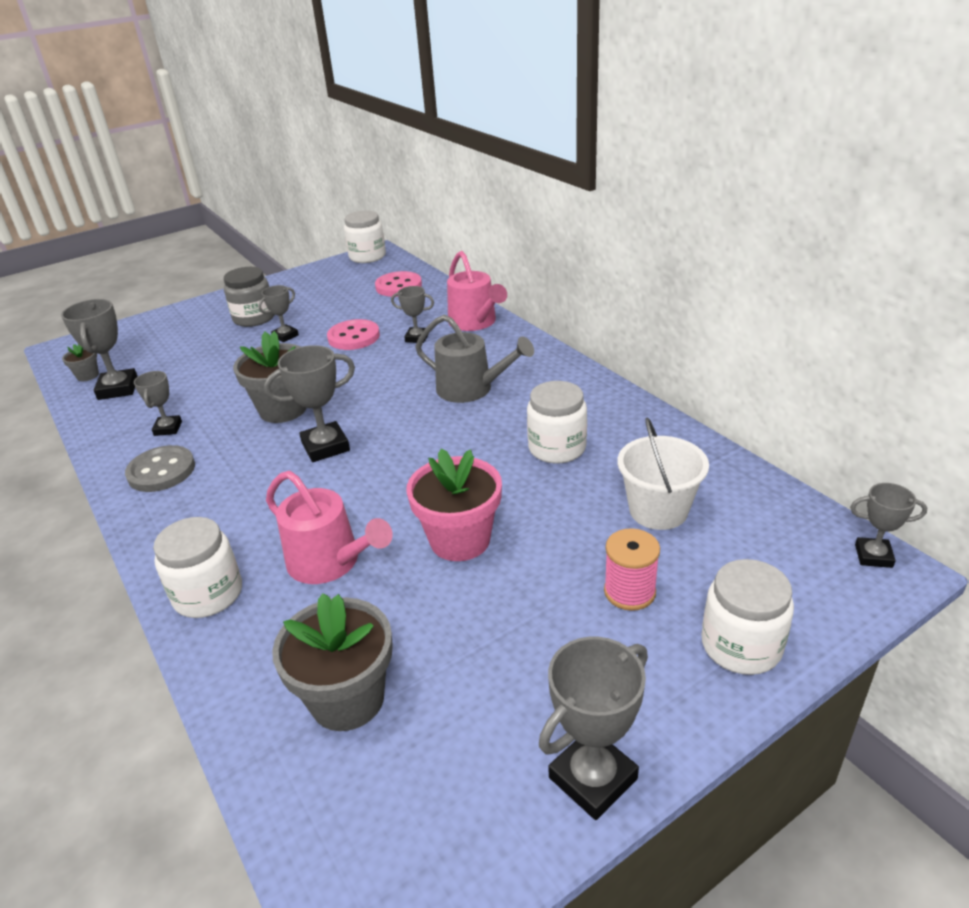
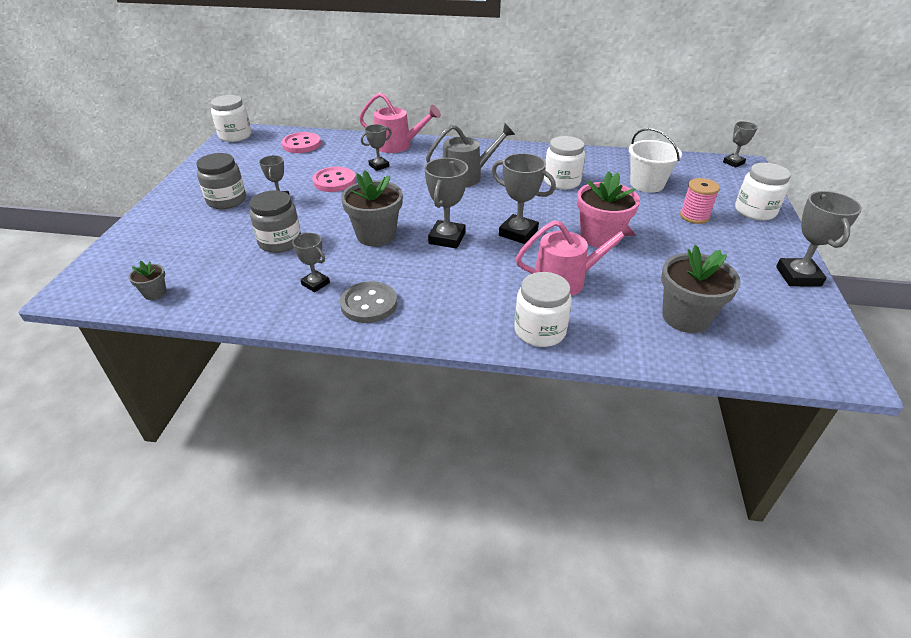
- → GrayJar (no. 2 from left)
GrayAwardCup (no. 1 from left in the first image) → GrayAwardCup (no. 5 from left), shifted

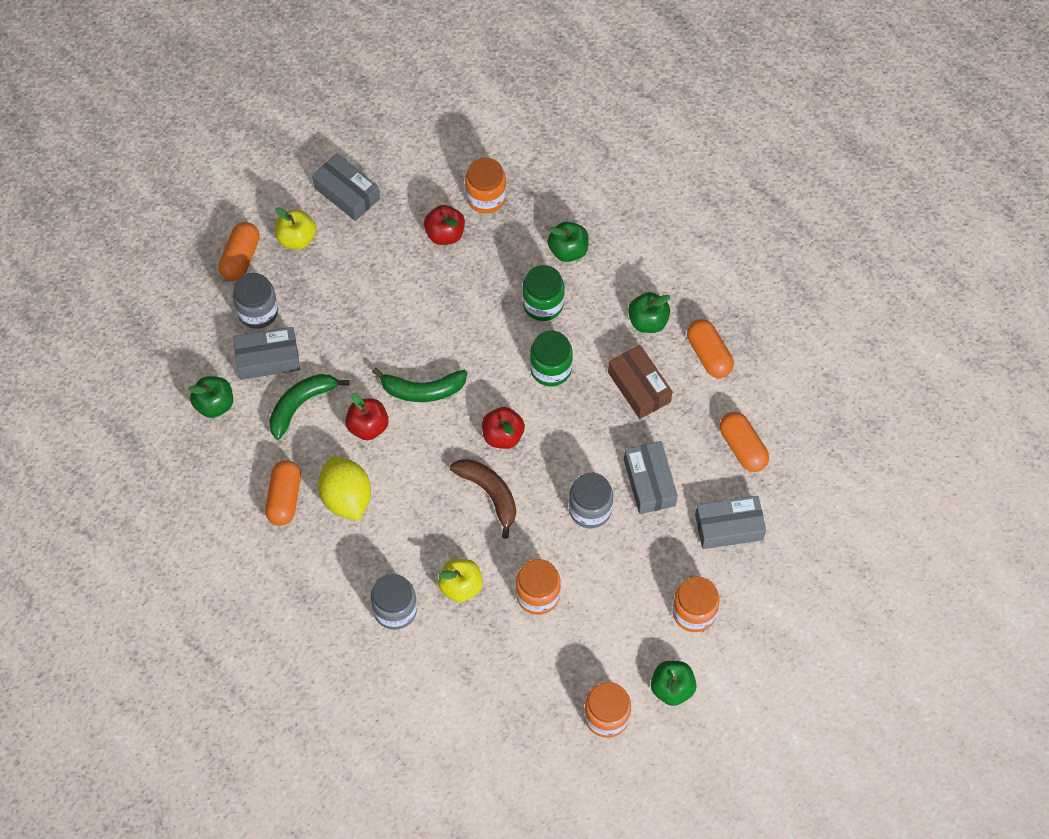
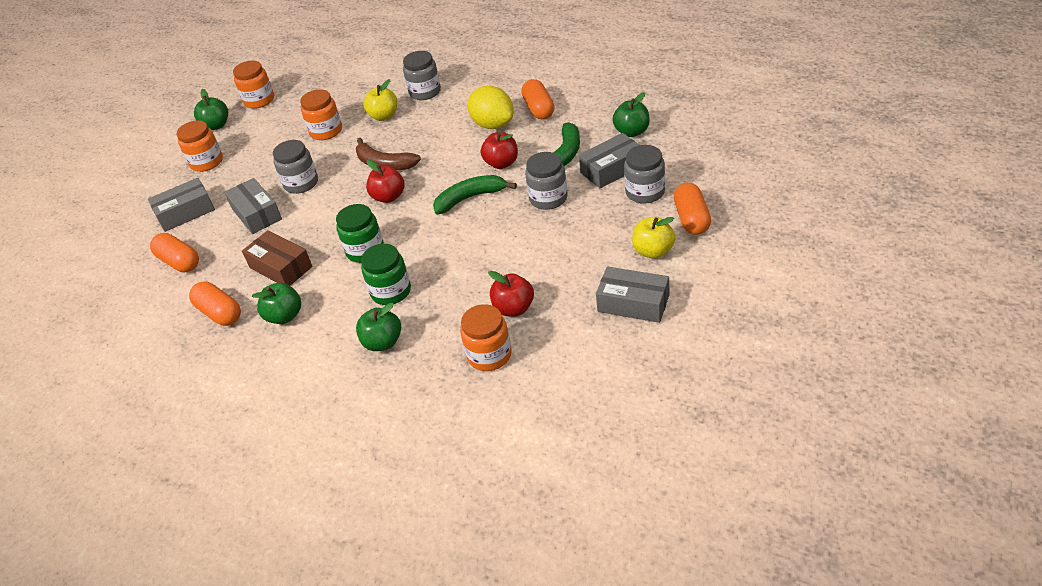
- → GrayJar (no. 3 from left)

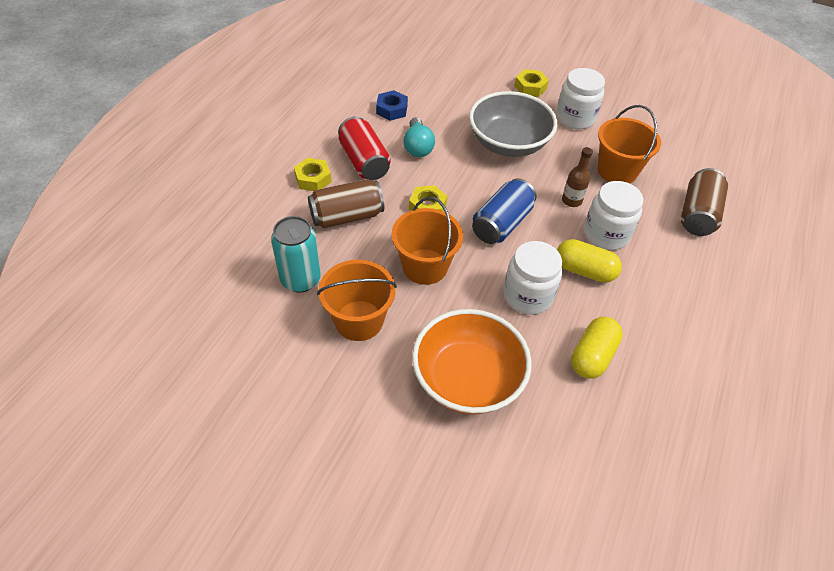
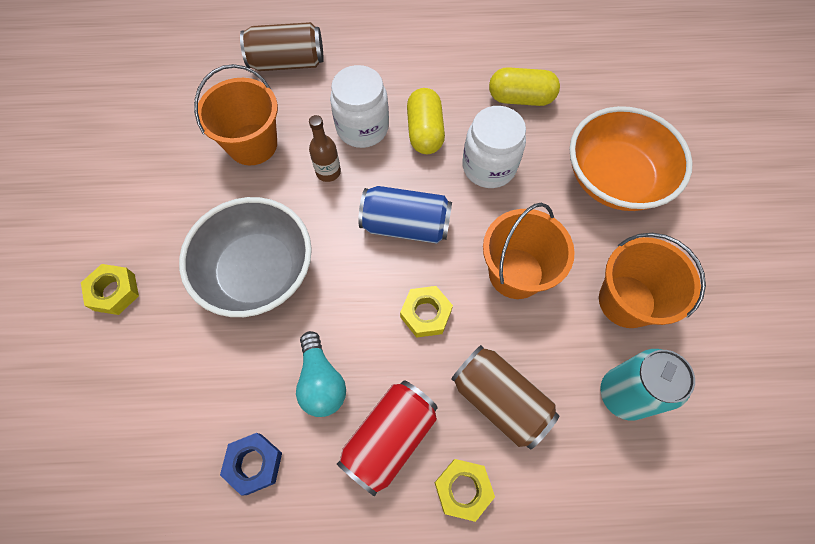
SnowWhiteJar (no. 2 from left) → -
TurquoiseLightBulb, 105 degrees clockwise

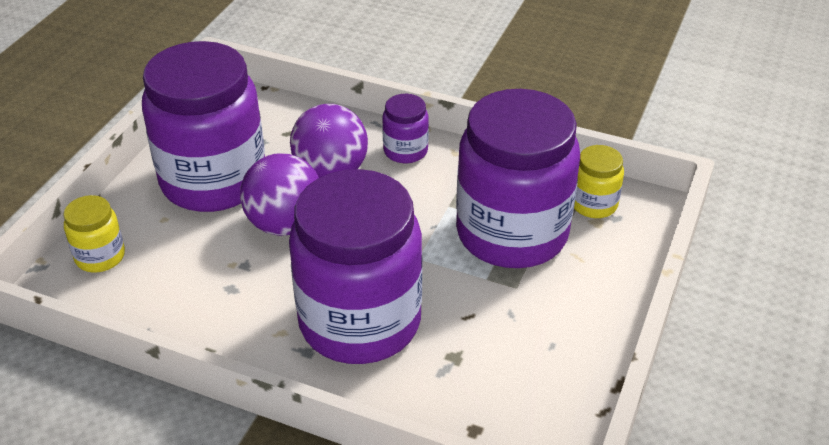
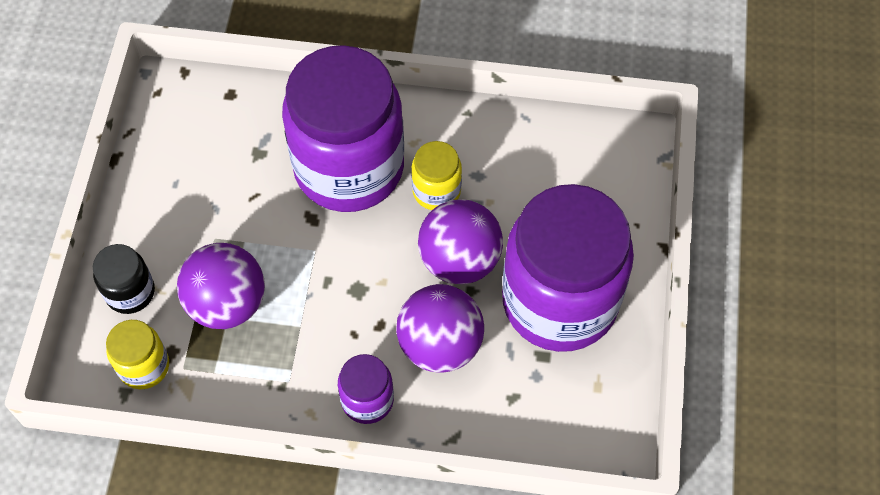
- → EbonyJar
BrightYellowJar (no. 1 from left in the first image) → BrightYellowJar (no. 2 from left), shifted
VioletJar (no. 4 from left) → VioletBall (no. 1 from left)

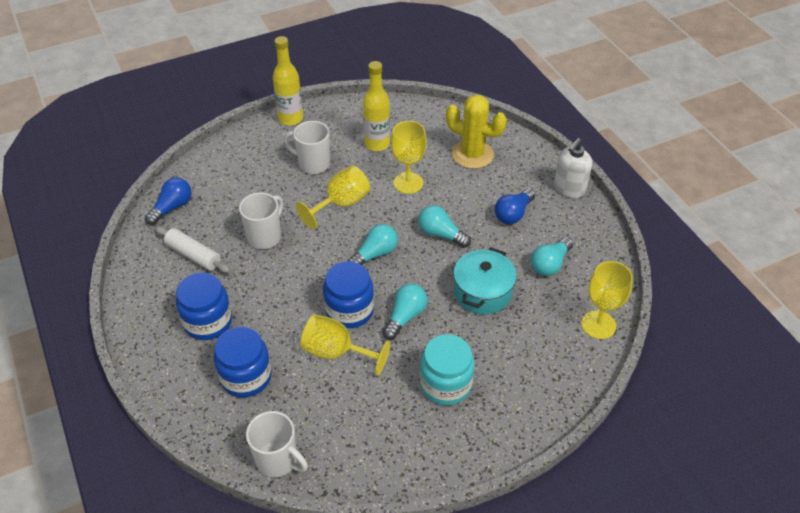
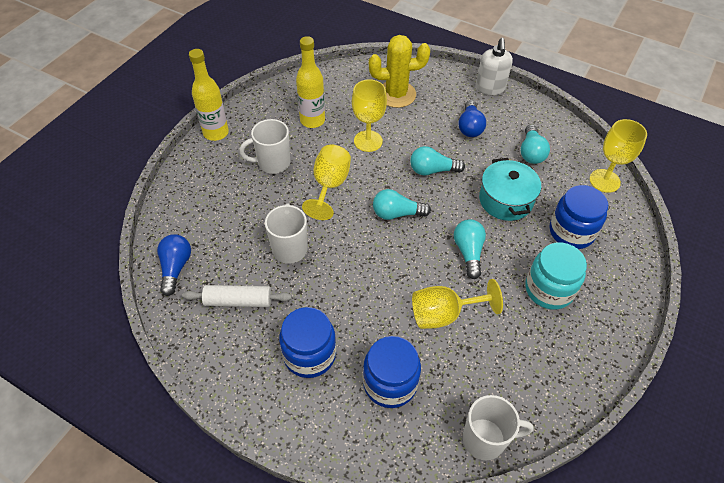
RoyalBlueJar (no. 3 from left), shifted
TurquoiseLightBulb (no. 1 from left), 105 degrees counterclockwise

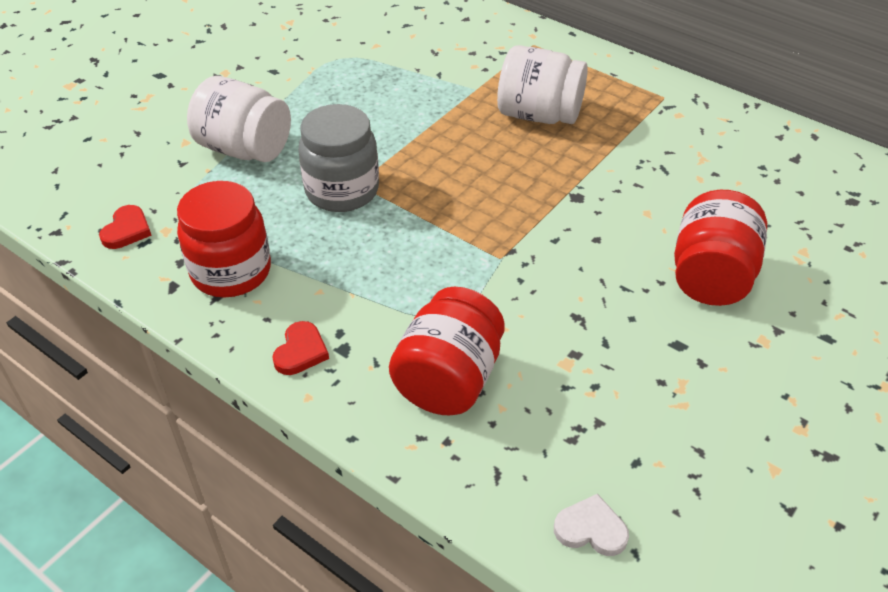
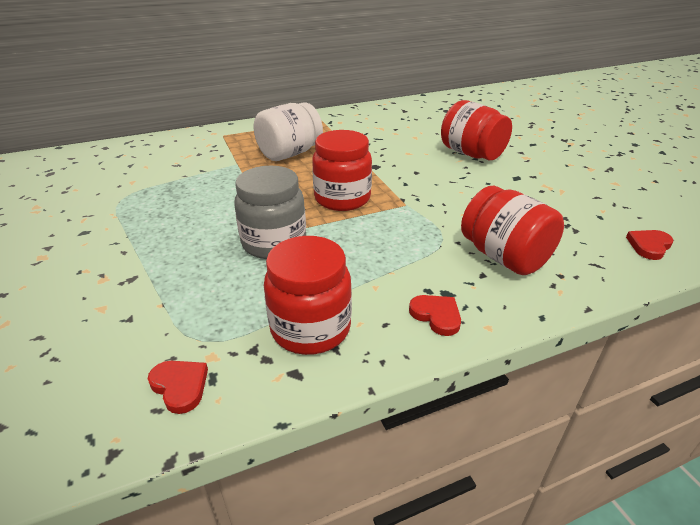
SnowWhiteJar (no. 1 from left) → -
- → CrimsonJar (no. 2 from left)
SnowWhiteLoveHeart → CrimsonLoveHeart (no. 3 from left)

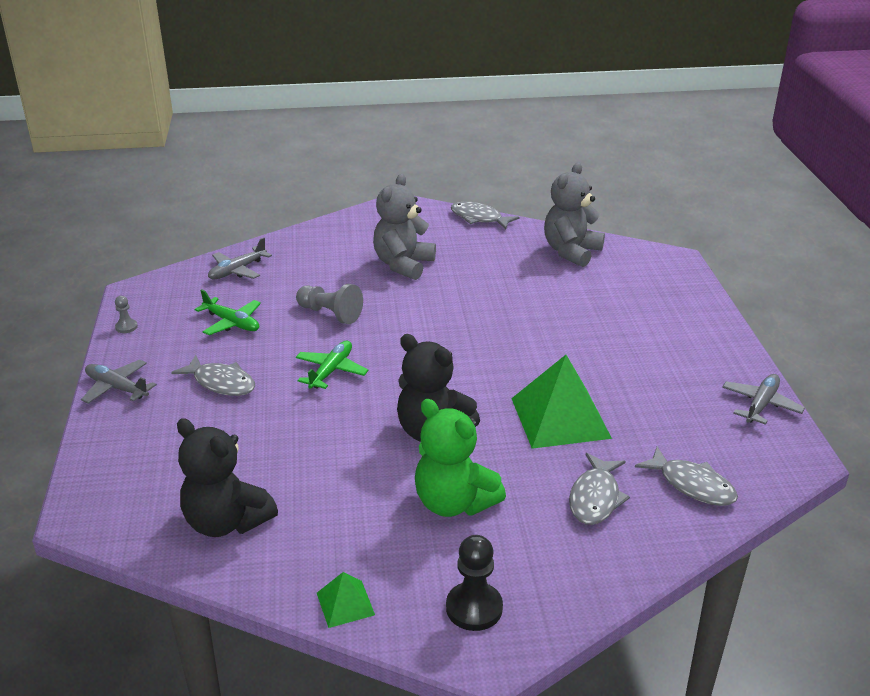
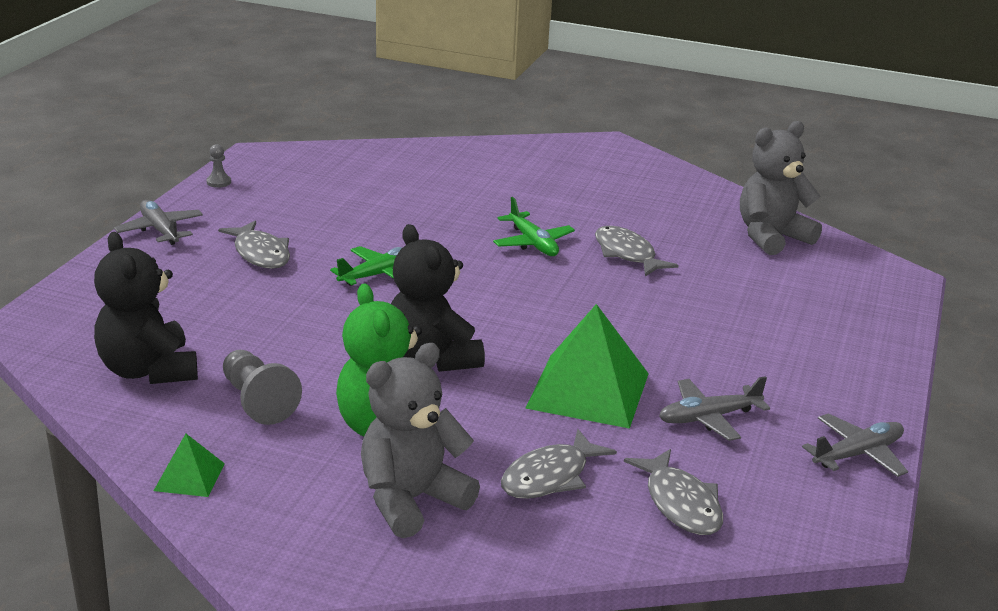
EbonyChessPawn → -
LeafGreenAeroplane (no. 1 from left in the first image) → LeafGreenAeroplane (no. 2 from left), shifted
GrayAeroplane (no. 2 from left), shifted
GrayChessPawn (no. 2 from left), shifted
GrayTeddyBear (no. 1 from left), shifted
GrayFishFigure (no. 2 from left in the first image) → GrayFishFigure (no. 3 from left), shifted

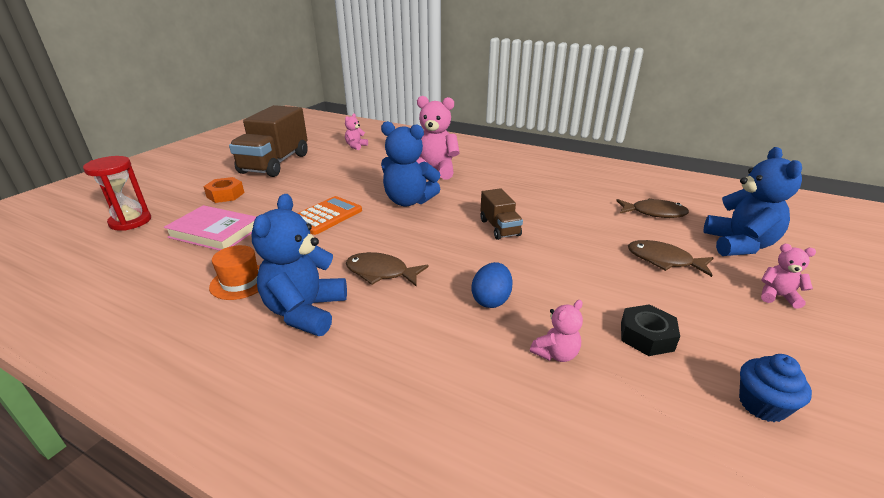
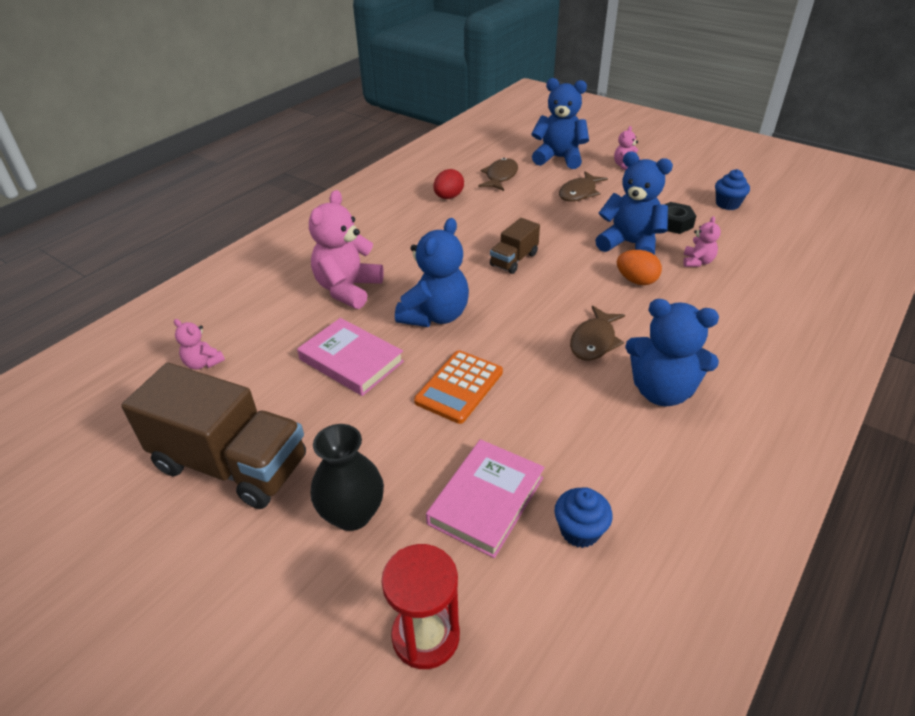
BrightOrangeTallHat → -
- → RosyBook (no. 1 from left)
- → CrimsonToyEgg
- → RoyalBlueFairyCake (no. 1 from left)
- → RoyalBlueTeddyBear (no. 3 from left)
BrightOrangeHexagonNut → EbonyVase
RoyalBlueToyEgg → BrightOrangeToyEgg
BrightOrangeAddingMachine, 105 degrees counterclockwise
DarkBrownLorry (no. 2 from left), 135 degrees clockwise
RosyTeddyBear (no. 3 from left in the first image) → RosyTeddyBear (no. 4 from left), 45 degrees clockwise

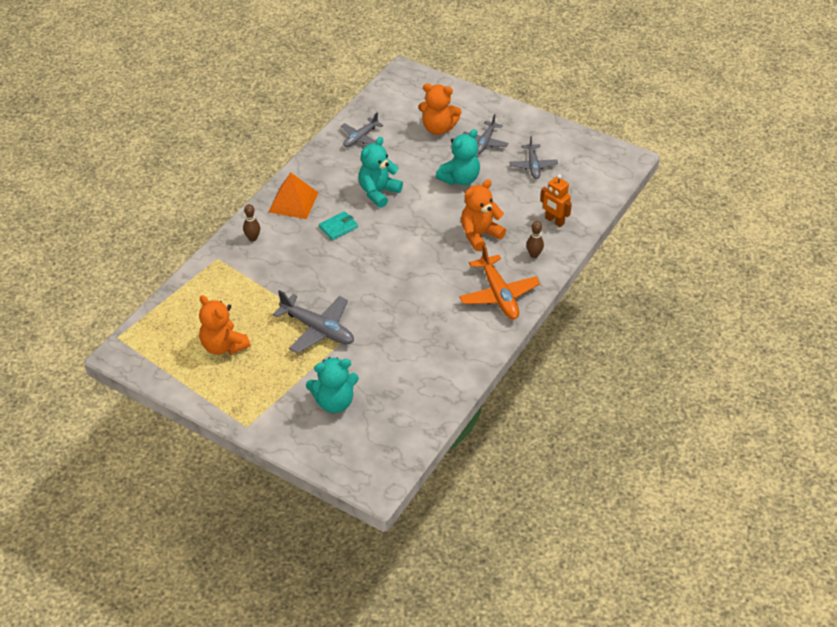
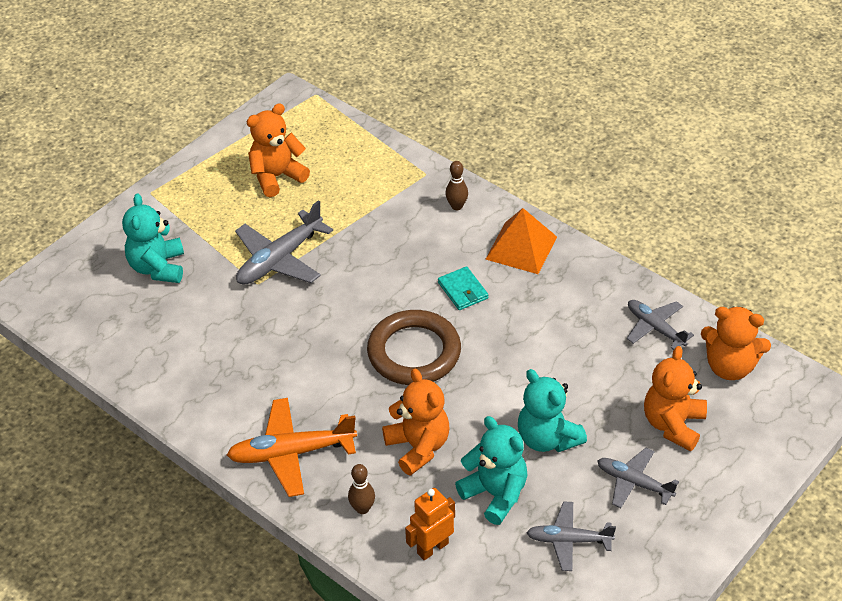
- → DarkBrownTorus
- → BrightOrangeTeddyBear (no. 4 from left)
TurquoiseTeddyBear (no. 2 from left), shifted

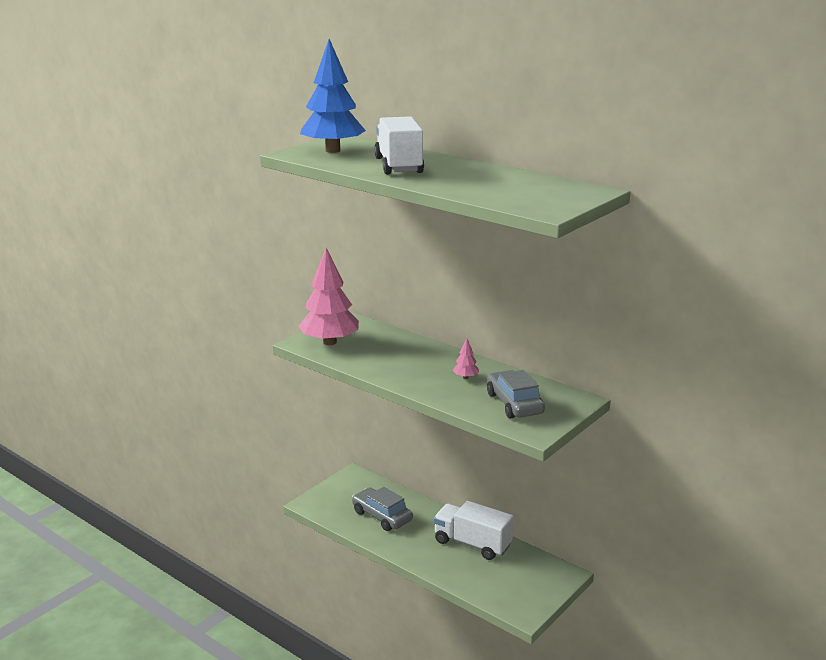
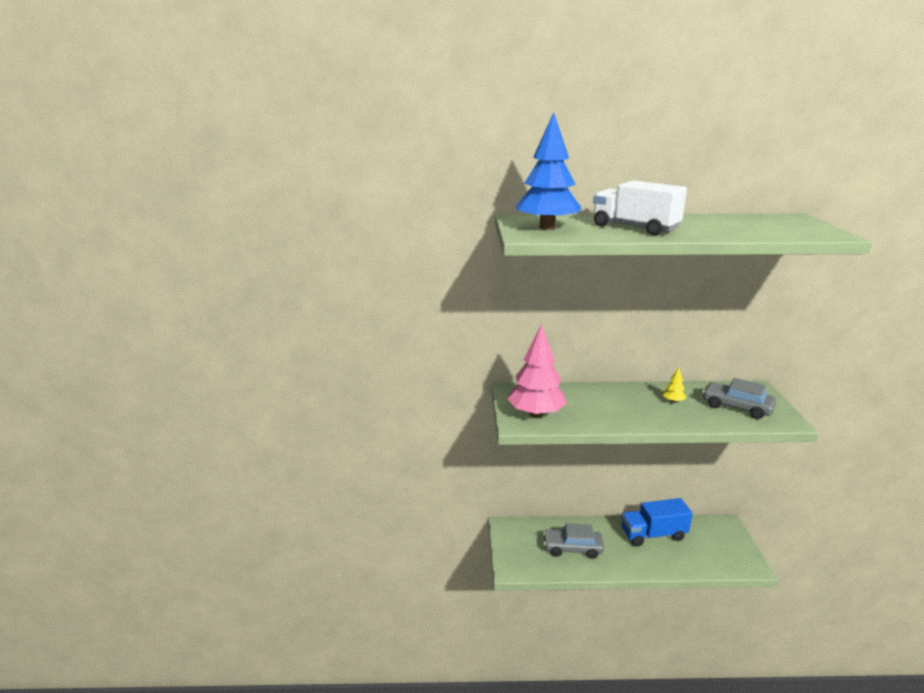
SnowWhiteLorry (no. 2 from left) → RoyalBlueLorry
RosyFirTree (no. 2 from left) → BrightYellowFirTree

